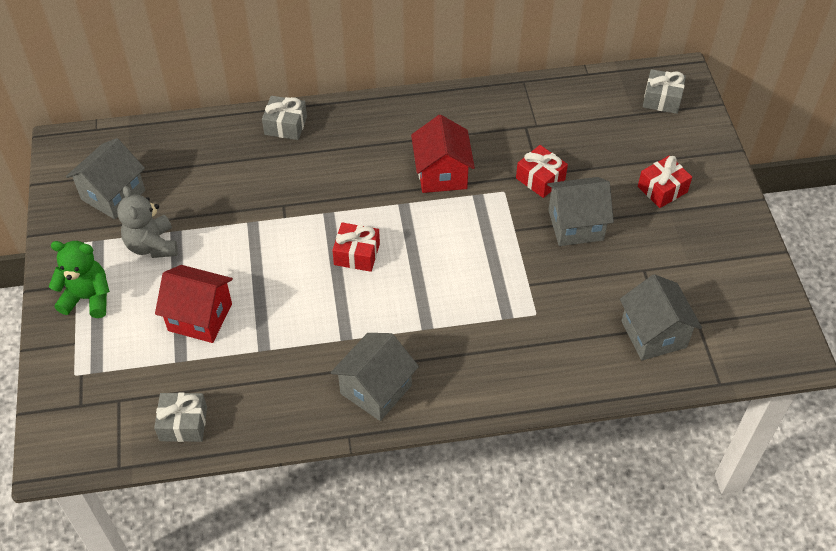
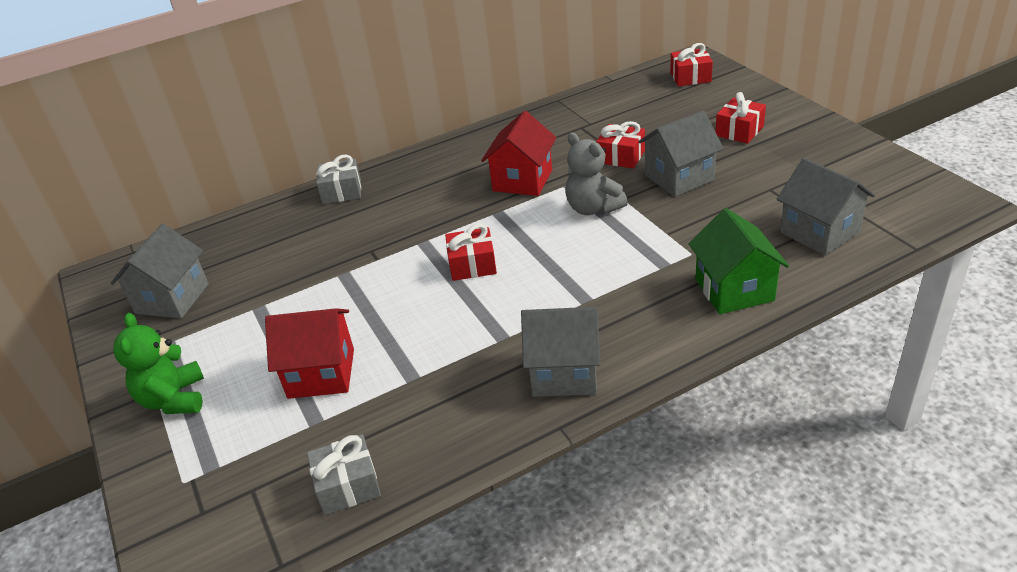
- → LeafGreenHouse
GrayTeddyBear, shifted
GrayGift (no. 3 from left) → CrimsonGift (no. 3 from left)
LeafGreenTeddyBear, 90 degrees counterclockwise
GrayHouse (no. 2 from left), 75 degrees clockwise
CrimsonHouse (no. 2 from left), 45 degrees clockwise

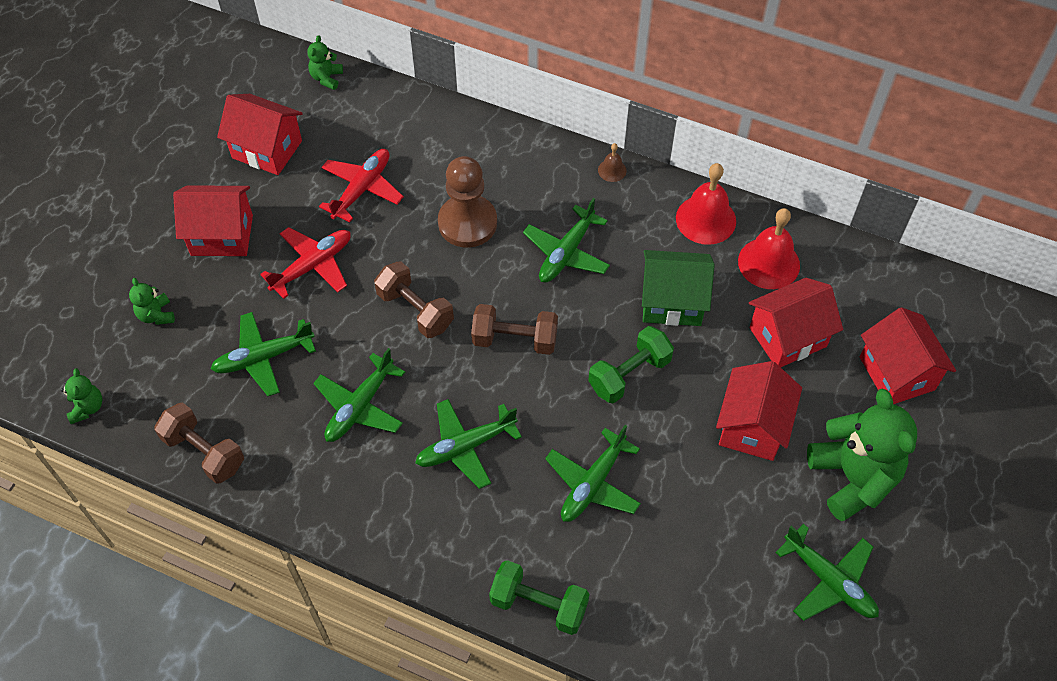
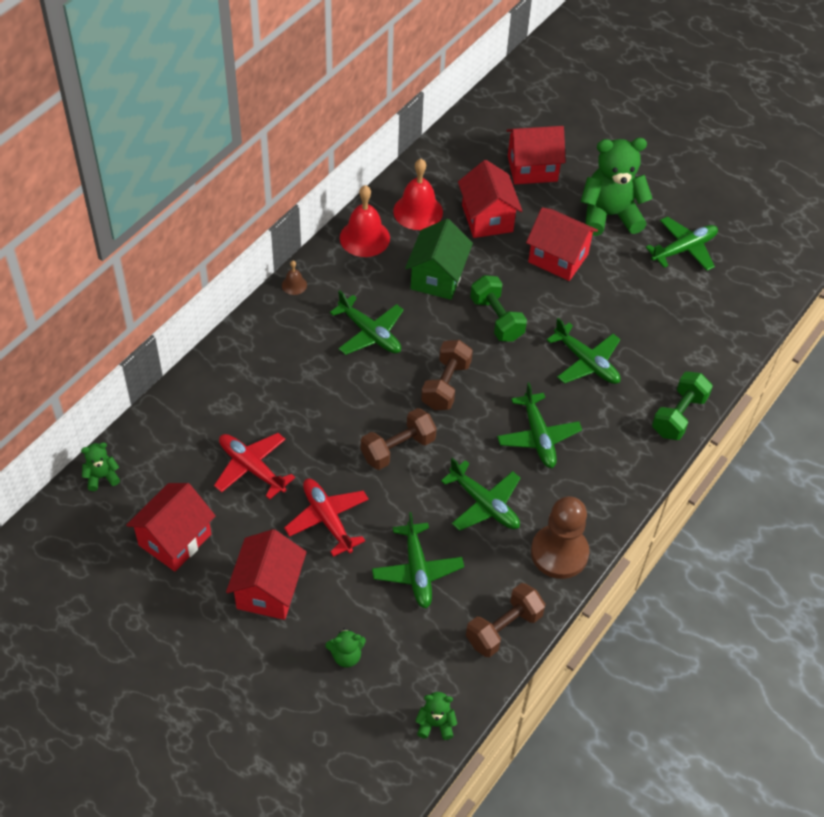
DarkBrownChessPawn, shifted
LeafGreenTeddyBear (no. 3 from left in the first image) → LeafGreenTeddyBear (no. 1 from left), 135 degrees clockwise

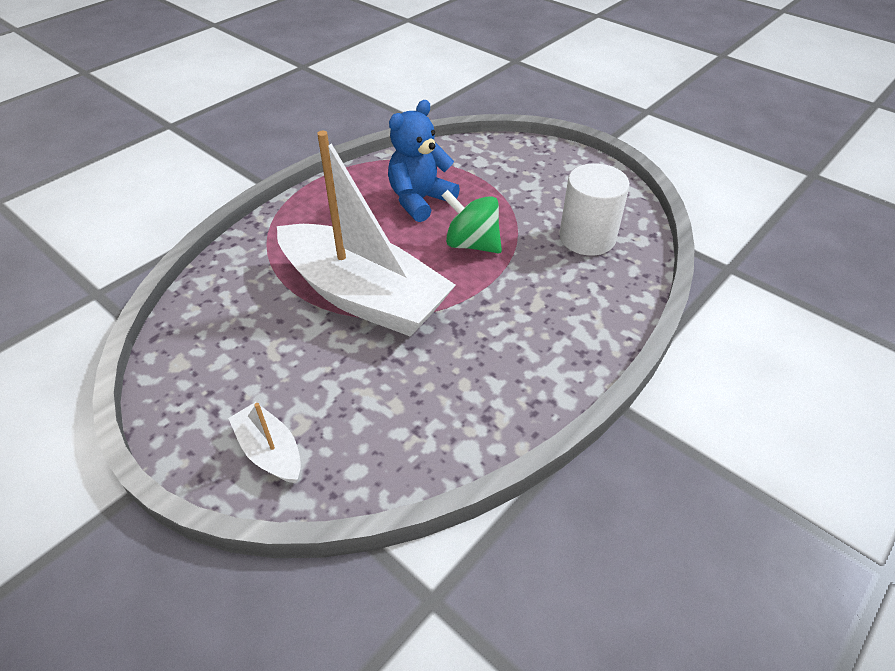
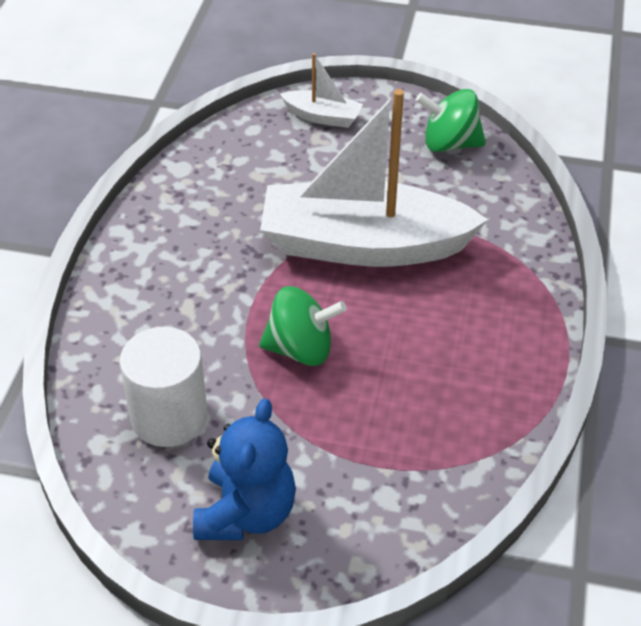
- → LeafGreenWhirligig (no. 2 from left)
RoyalBlueTeddyBear, shifted

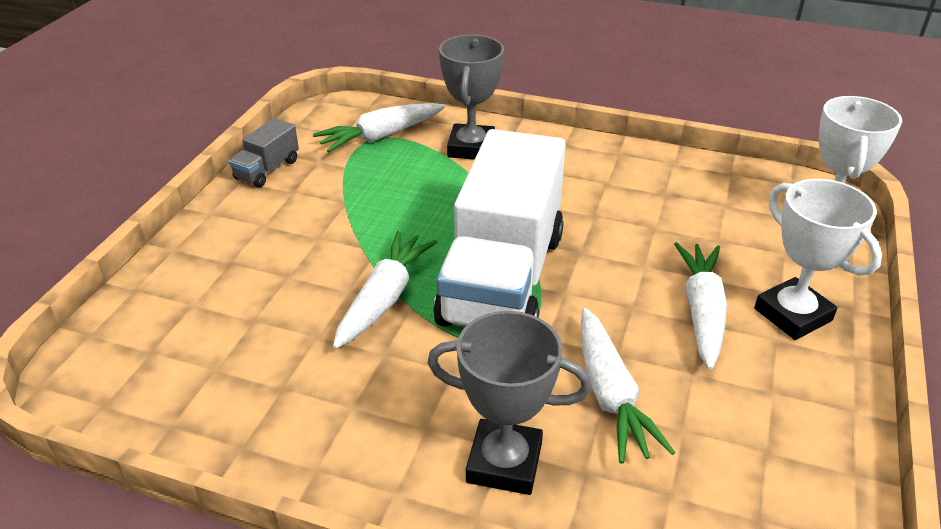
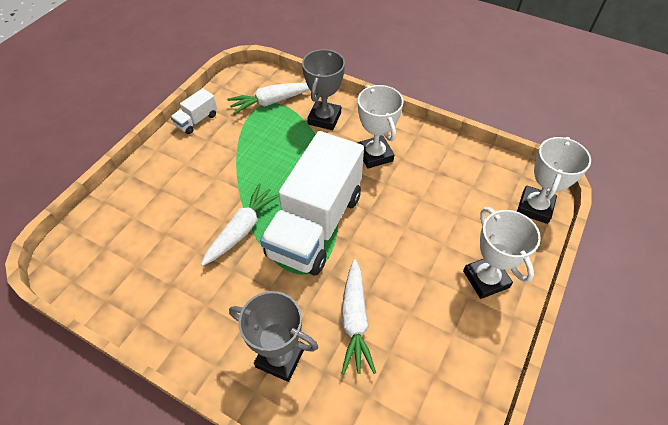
SnowWhiteToyCarrot (no. 4 from left) → -
- → SnowWhiteAwardCup (no. 1 from left)
GrayLorry → SnowWhiteLorry (no. 1 from left)

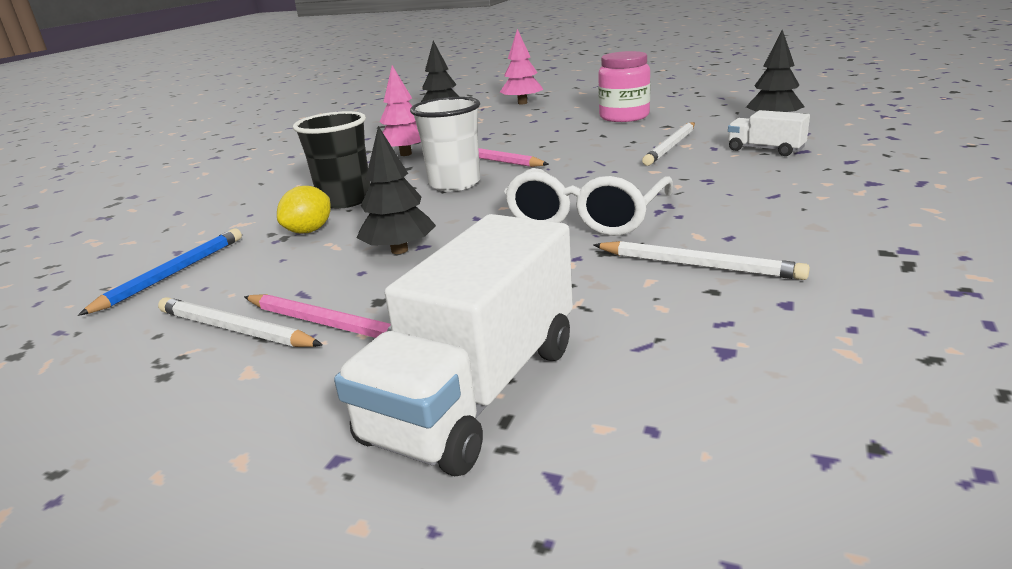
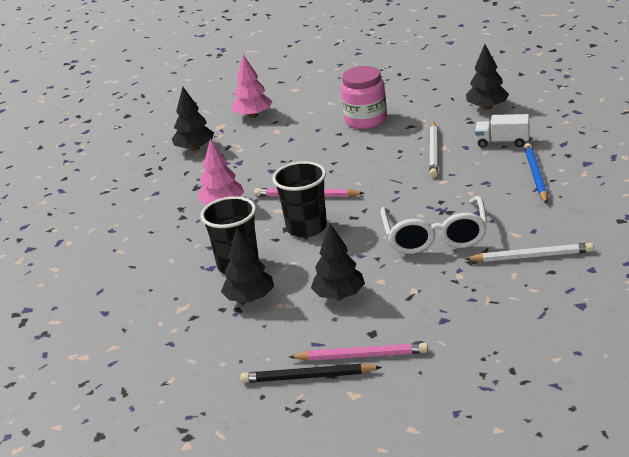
SnowWhiteLorry (no. 1 from left) → -
RoyalBluePencil, shifted
BrightYellowCitrusFruit → EbonyFirTree (no. 2 from left)
SnowWhitePencil (no. 1 from left) → EbonyPencil
SnowWhiteTumbler → EbonyTumbler (no. 2 from left)

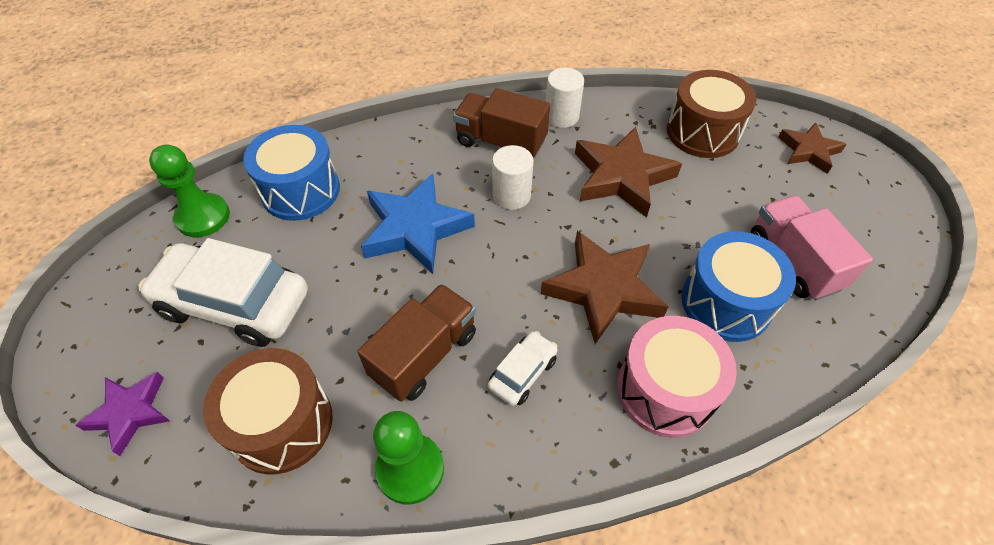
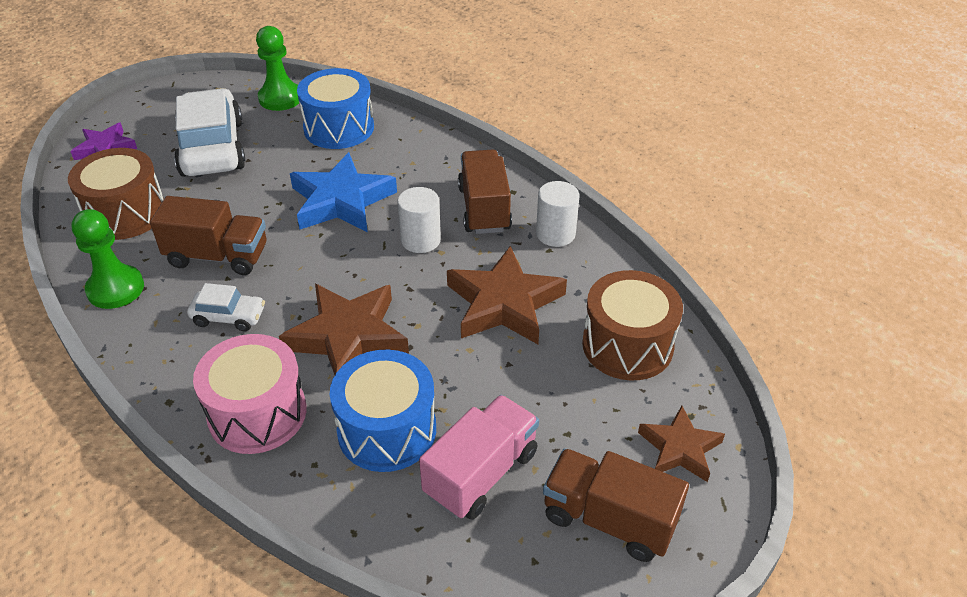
- → DarkBrownLorry (no. 3 from left)

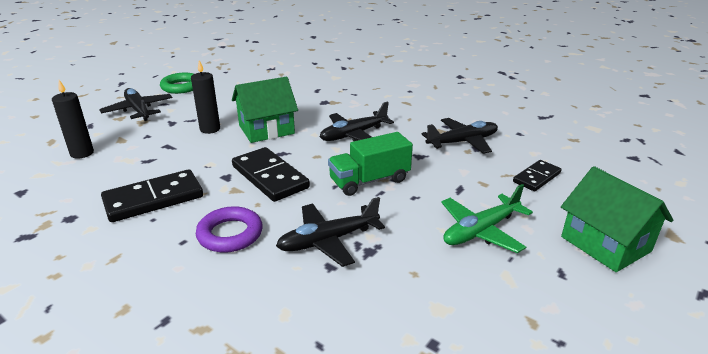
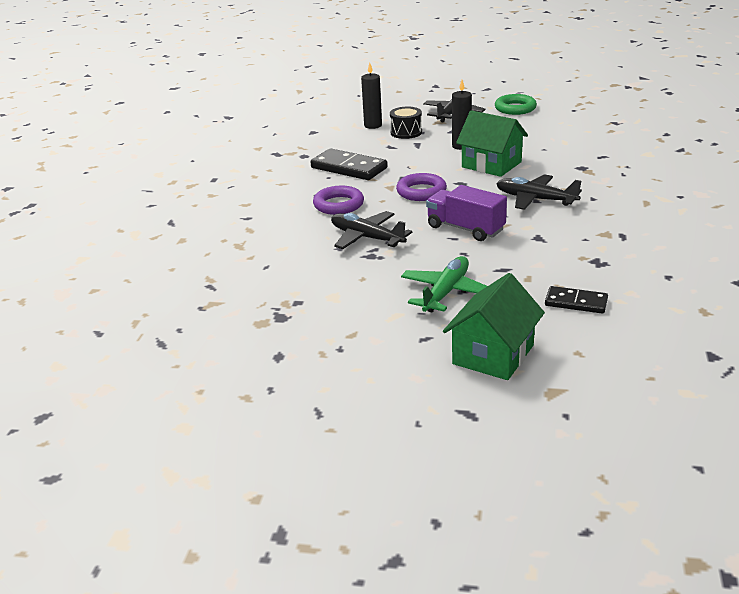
EbonyAeroplane (no. 4 from left) → -
- → EbonyToyDrum
EbonyDominoTile (no. 2 from left) → VioletTorus (no. 2 from left)
LeafGreenLorry → VioletLorry
LeafGreenAeroplane, 90 degrees clockwise

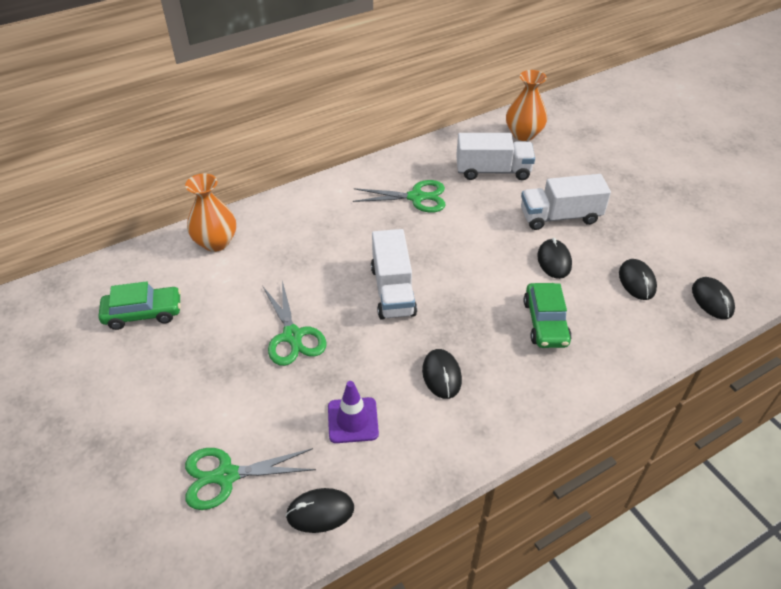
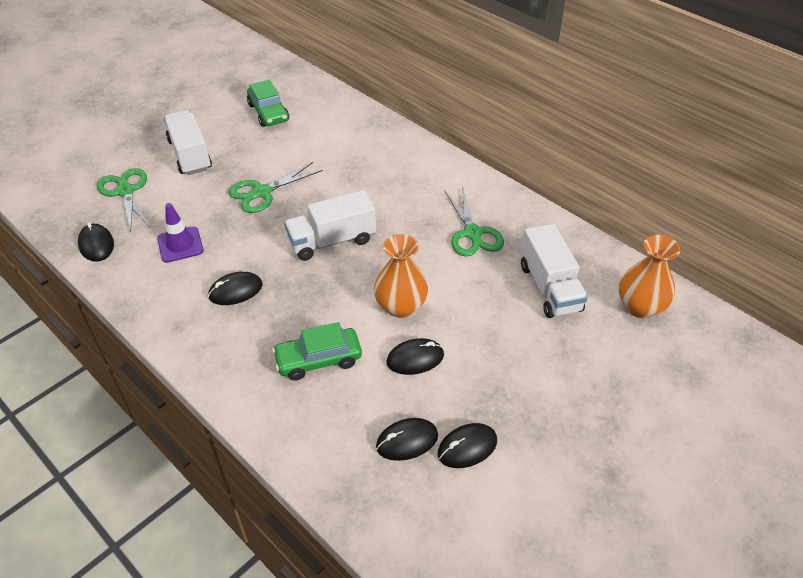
BrightOrangeVase (no. 1 from left), shifted
SnowWhiteLorry (no. 3 from left in the first image) → SnowWhiteLorry (no. 1 from left), shifted
EbonyMouse (no. 5 from left), shifted

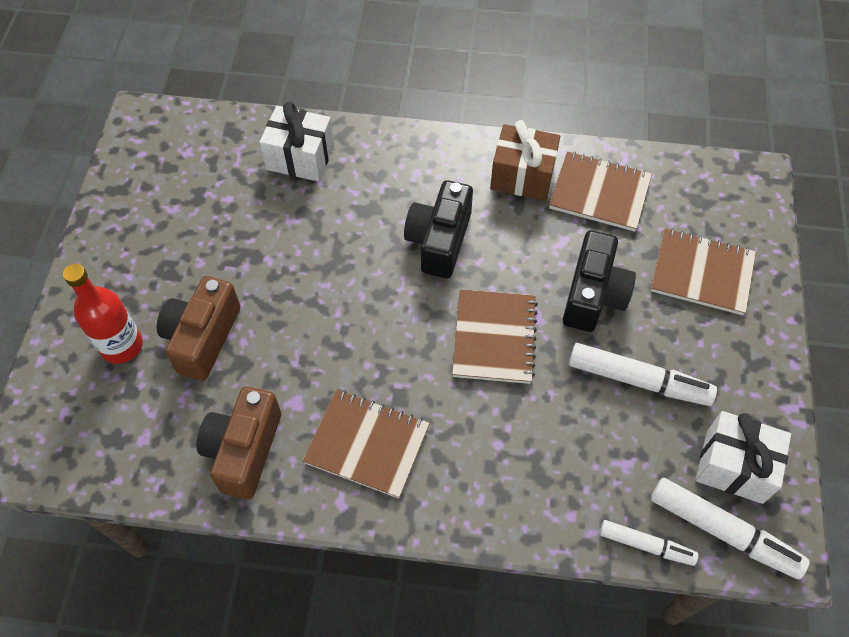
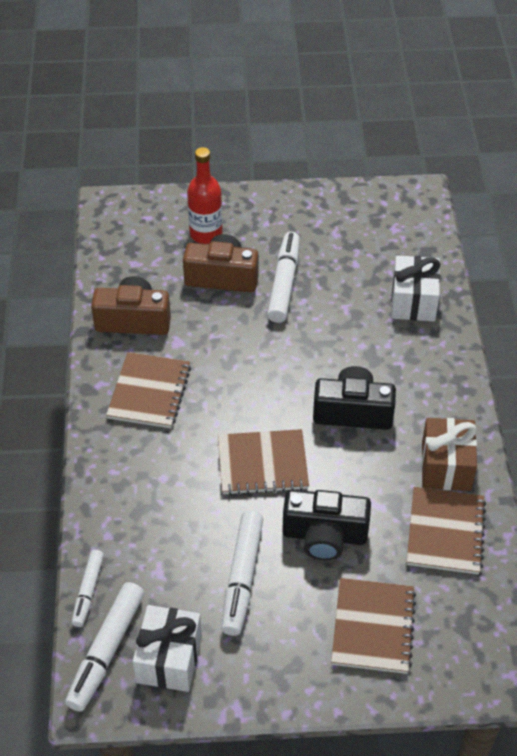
- → SnowWhiteFeltPen (no. 4 from left)

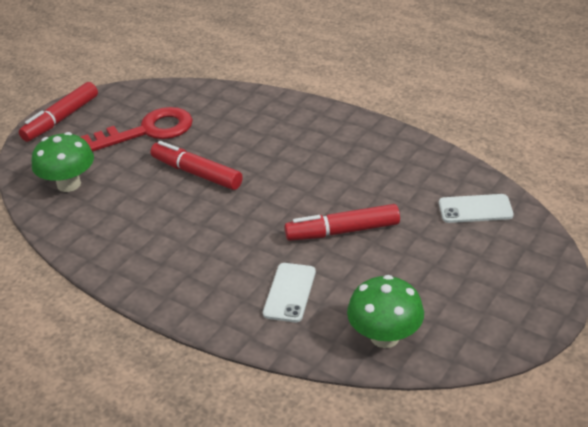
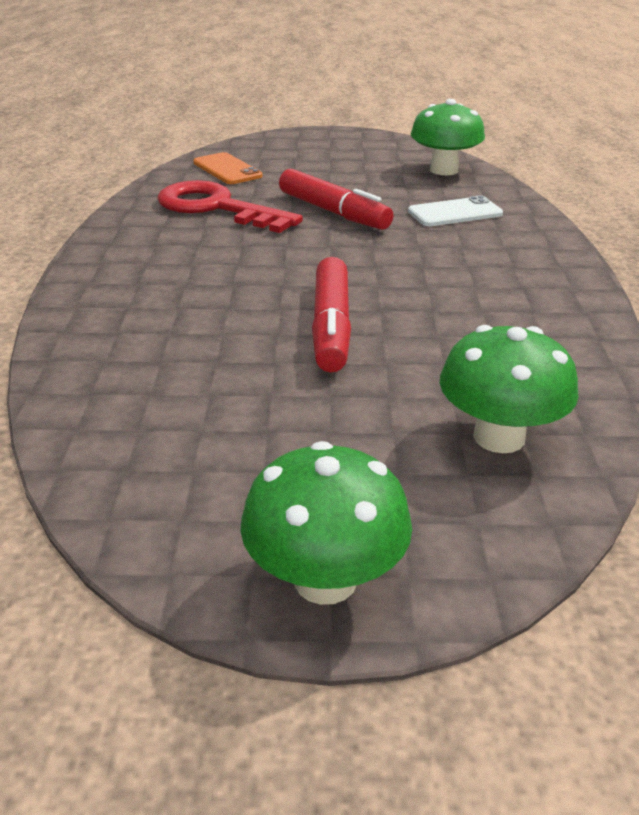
CrimsonLatchkey, shifted
CrimsonFeltPen (no. 1 from left) → LeafGreenFungus (no. 1 from left)
SnowWhiteSmartphone (no. 2 from left) → BrightOrangeSmartphone

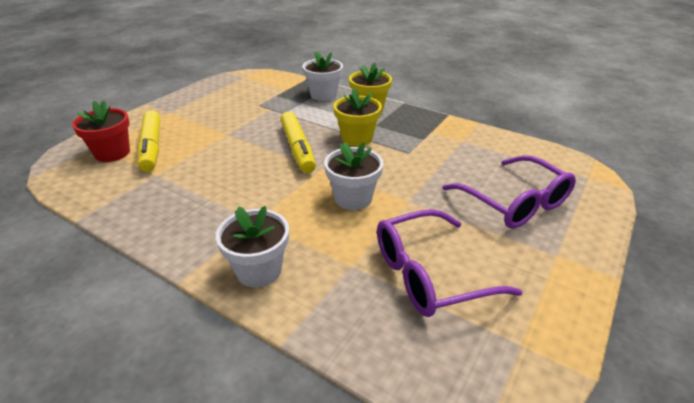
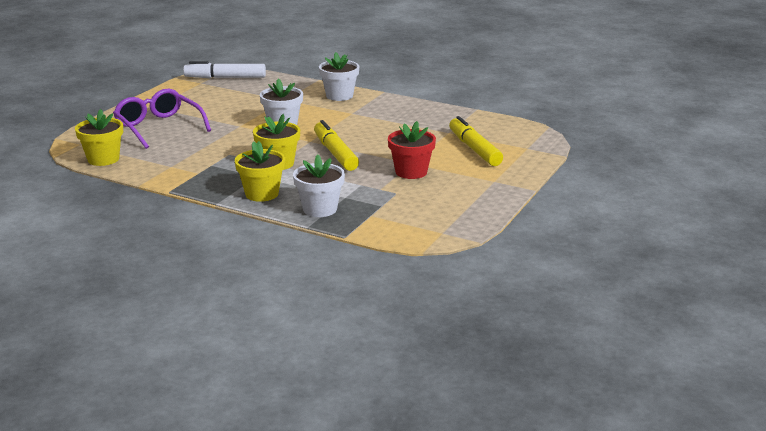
VioletGlasses (no. 1 from left) → -
- → BrightYellowPottedPlant (no. 1 from left)
- → SnowWhiteFeltPen
CrimsonPottedPlant, shifted

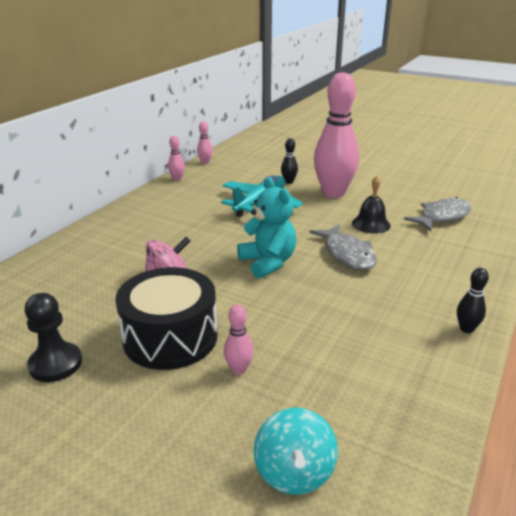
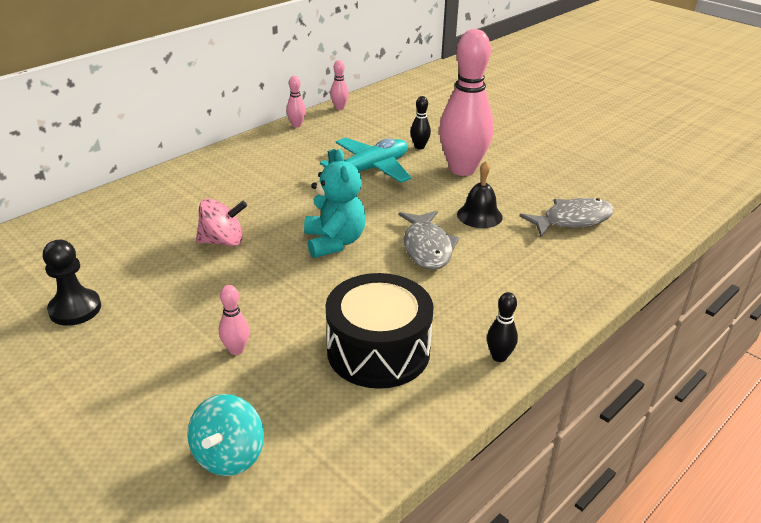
EbonyToyDrum, shifted

